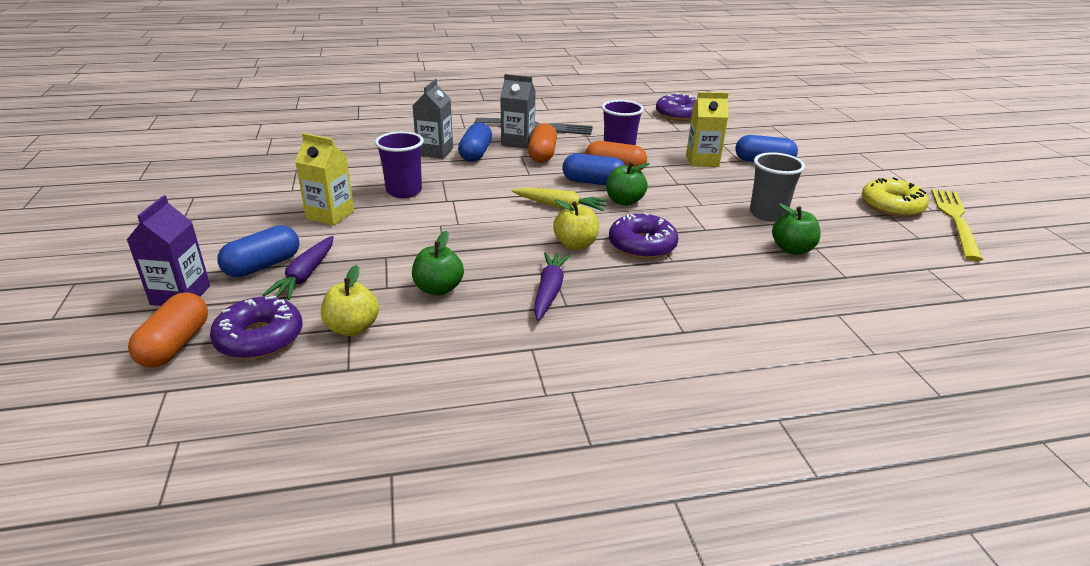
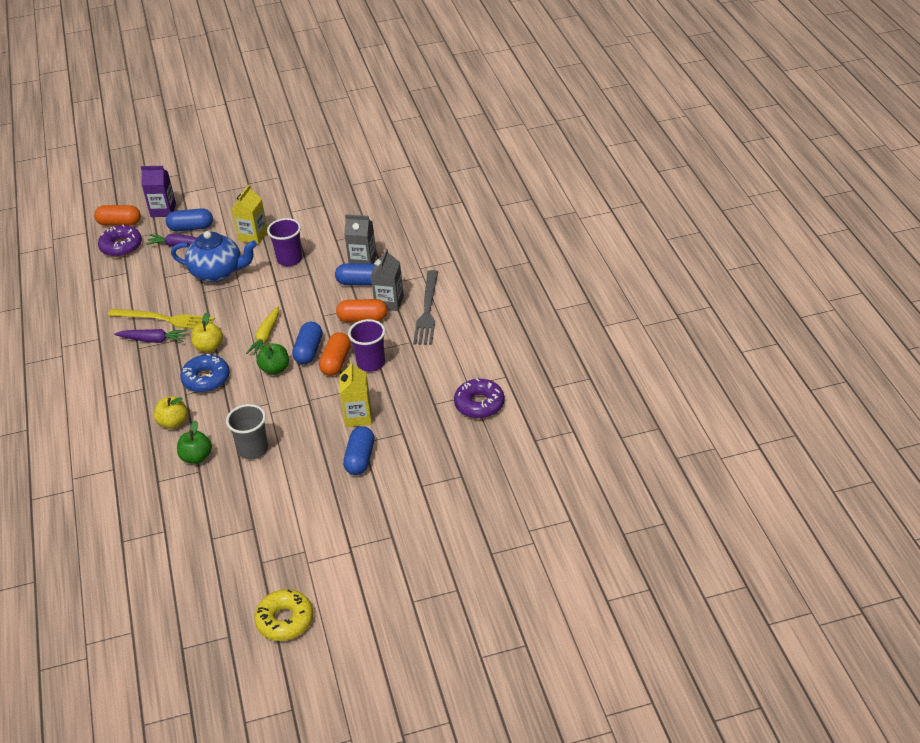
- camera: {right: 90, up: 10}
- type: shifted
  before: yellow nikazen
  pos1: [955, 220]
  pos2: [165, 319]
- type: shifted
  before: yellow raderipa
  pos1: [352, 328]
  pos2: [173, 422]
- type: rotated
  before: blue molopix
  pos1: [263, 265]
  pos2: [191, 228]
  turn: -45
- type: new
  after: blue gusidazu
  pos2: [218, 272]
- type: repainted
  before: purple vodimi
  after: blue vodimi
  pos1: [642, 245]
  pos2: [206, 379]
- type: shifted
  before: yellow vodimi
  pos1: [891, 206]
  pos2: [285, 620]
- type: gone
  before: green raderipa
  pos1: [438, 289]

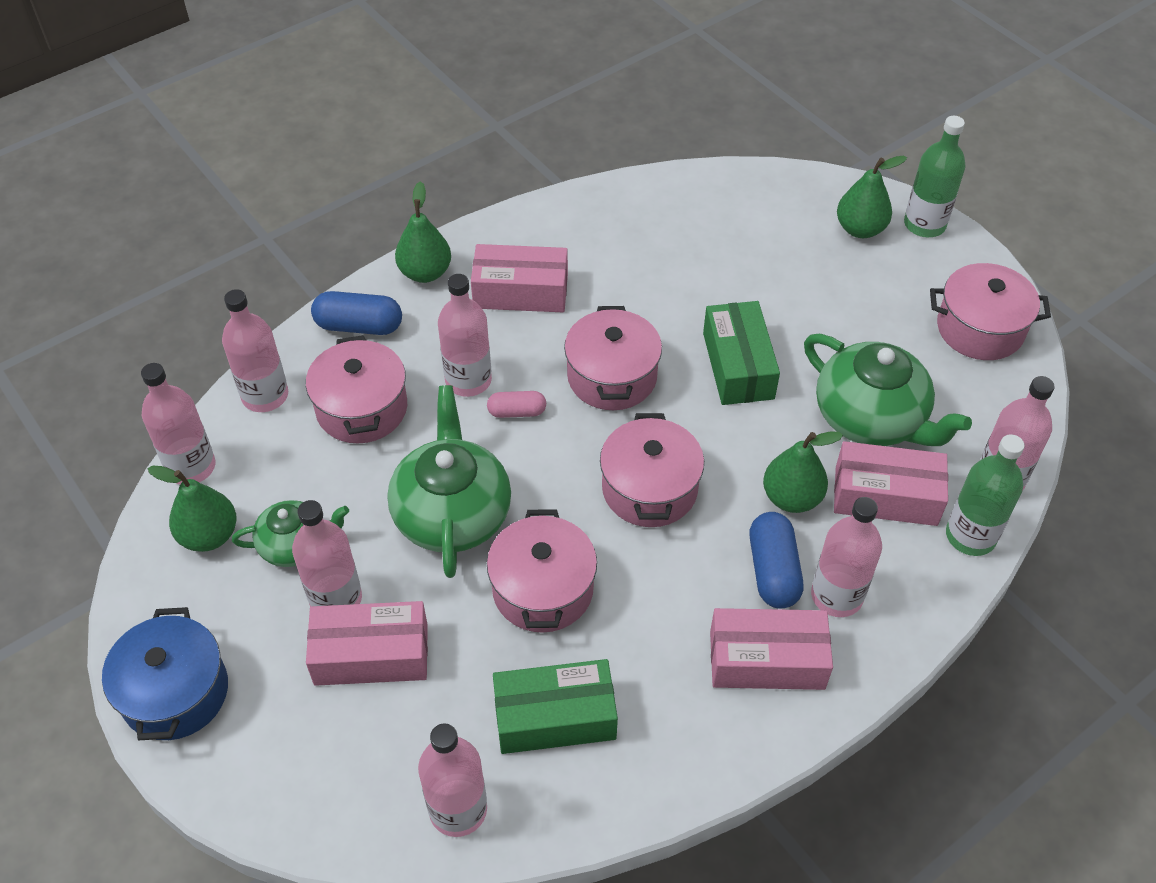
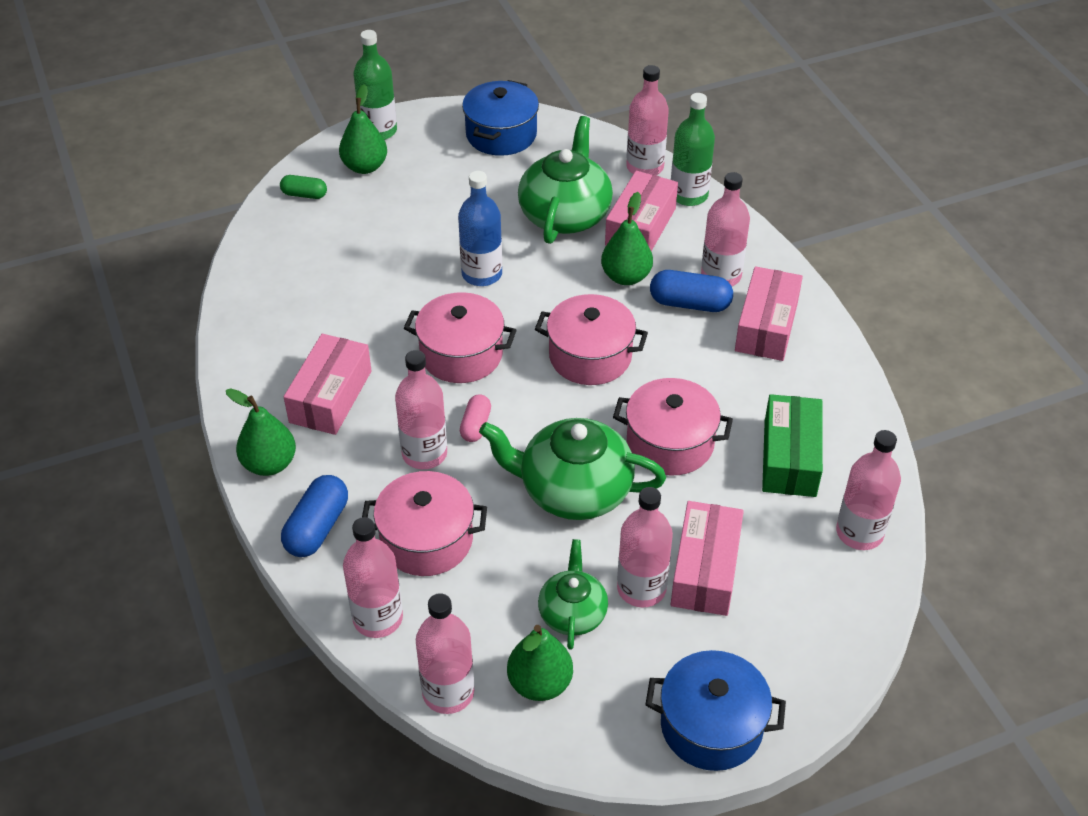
- camera: {right: -75, up: -5}
- type: new
  after: green molopix
  pos2: [304, 194]
- type: swapped
  before: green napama
  after: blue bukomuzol
  pos1: [738, 365]
  pos2: [482, 274]
- type: repainted
  before: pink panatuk
  after: blue panatuk
  pos1: [980, 329]
  pos2: [501, 134]
- type: rotated
  before: green gusidazu
  pos1: [871, 418]
  pos2: [565, 214]
  turn: -45

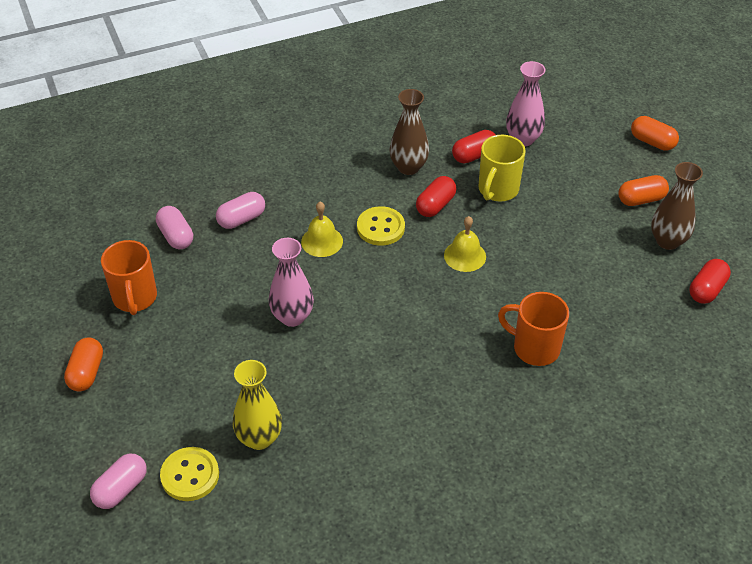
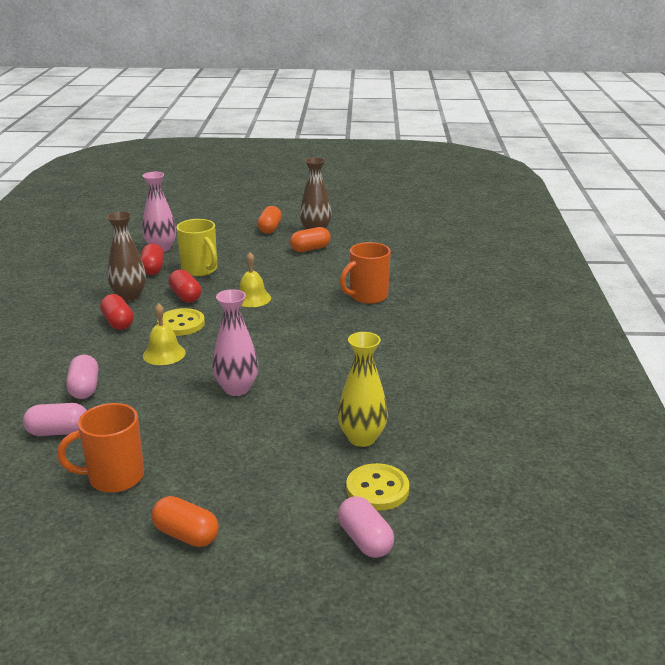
- camera: {right: -65, up: -20}
- type: rotated
  before: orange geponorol
  pos1: [135, 298]
  pos2: [114, 477]
  turn: 150
- type: shifted
  before: red molopix
  pos1: [706, 290]
  pos2: [118, 322]
- type: shifted
  before: orange molopix
  pos1: [652, 142]
  pos2: [310, 249]

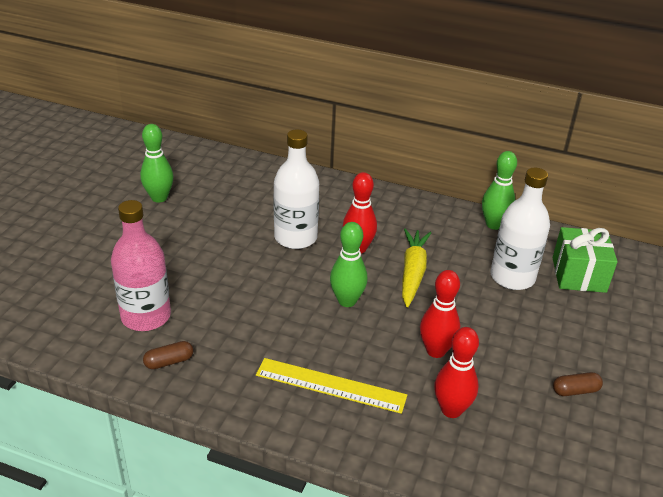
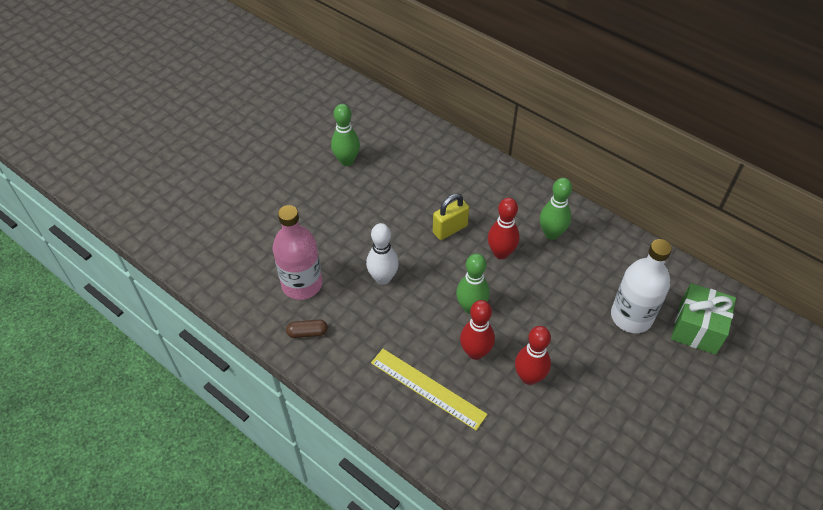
- camera: {right: 20, up: 15}
- type: new
  after: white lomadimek
  pos2: [383, 278]
- type: swapped
  before: white bukomuzol
  after: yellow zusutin
  pos1: [295, 237]
  pos2: [450, 229]
- type: shifted
  before: red lomadimek
  pos1: [451, 410]
  pos2: [475, 352]
- type: shifted
  before: green lomadimek
  pos1: [494, 224]
  pos2: [551, 233]
- type: gone
  before: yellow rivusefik
  pos1: [412, 272]
- type: gone
  before: brown molopix
  pos1: [575, 391]

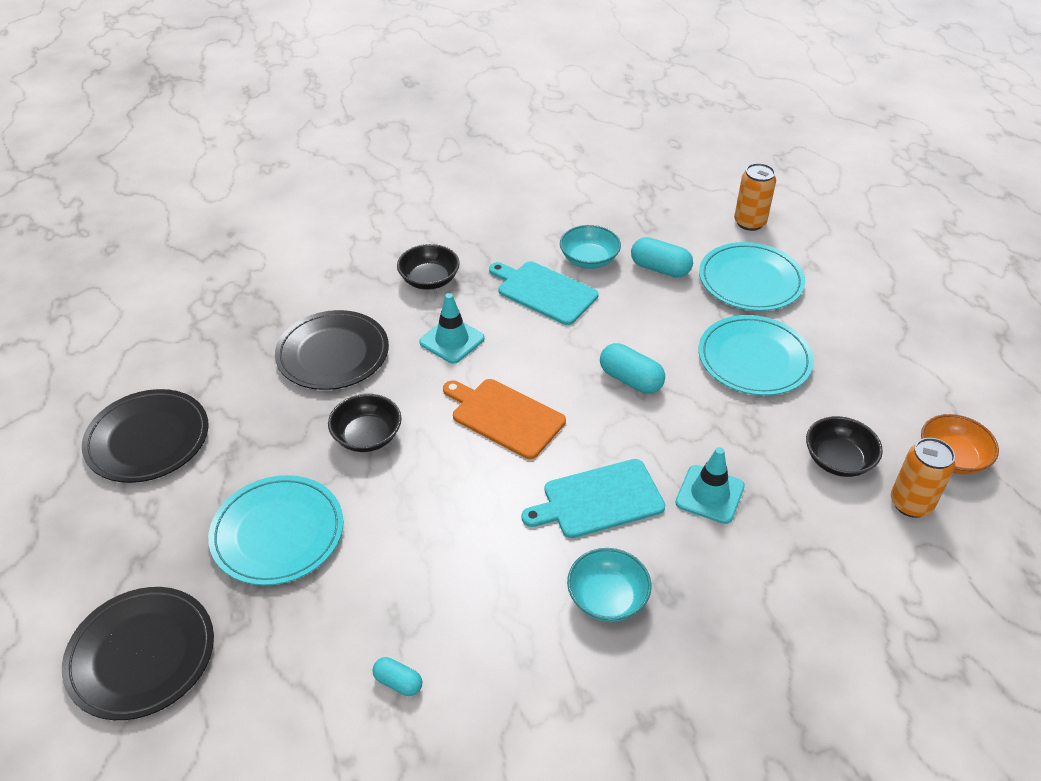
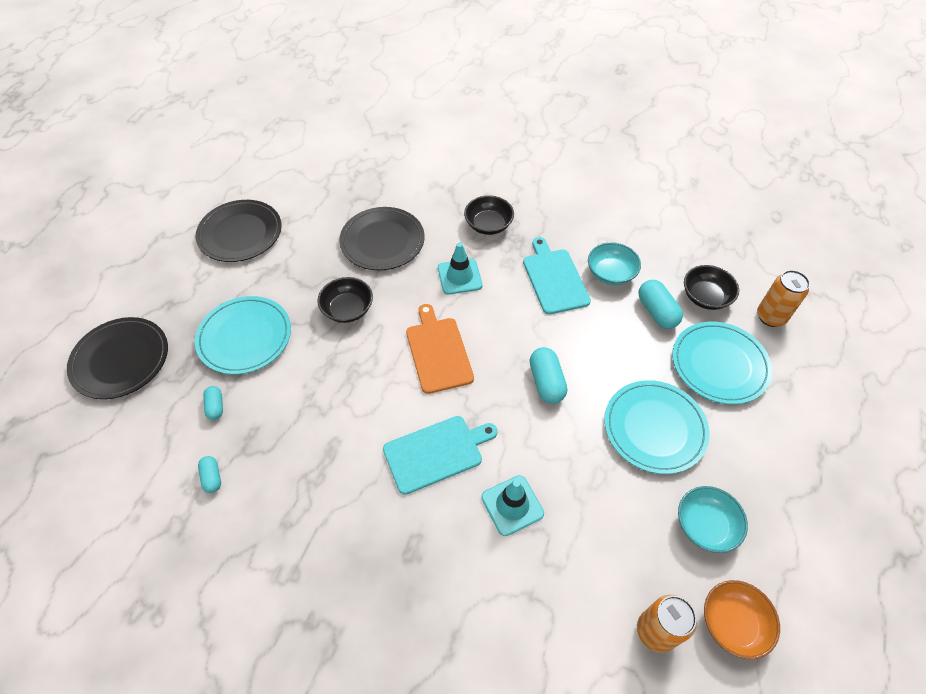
- camera: {right: 40, up: 10}
- type: new
  after: turquoise molopix
  pos2: [215, 406]
- type: rotated
  before: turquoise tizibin
  pos1: [599, 500]
  pos2: [436, 452]
  turn: 135
- type: shifted
  before: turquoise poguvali
  pos1: [607, 598]
  pos2: [705, 525]
- type: shifted
  before: black poguvali
  pos1: [838, 460]
  pos2: [705, 297]

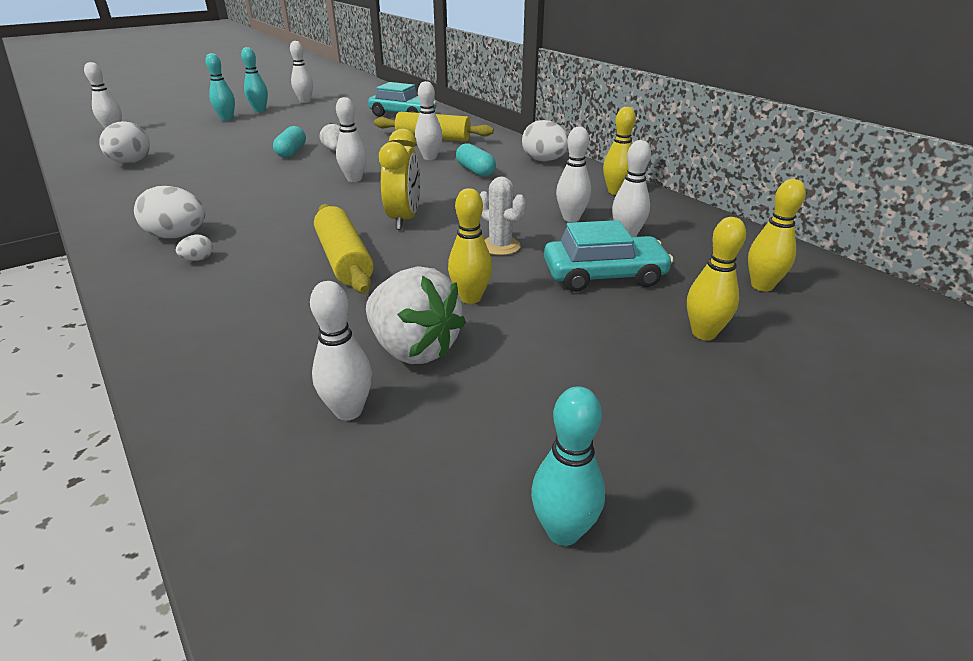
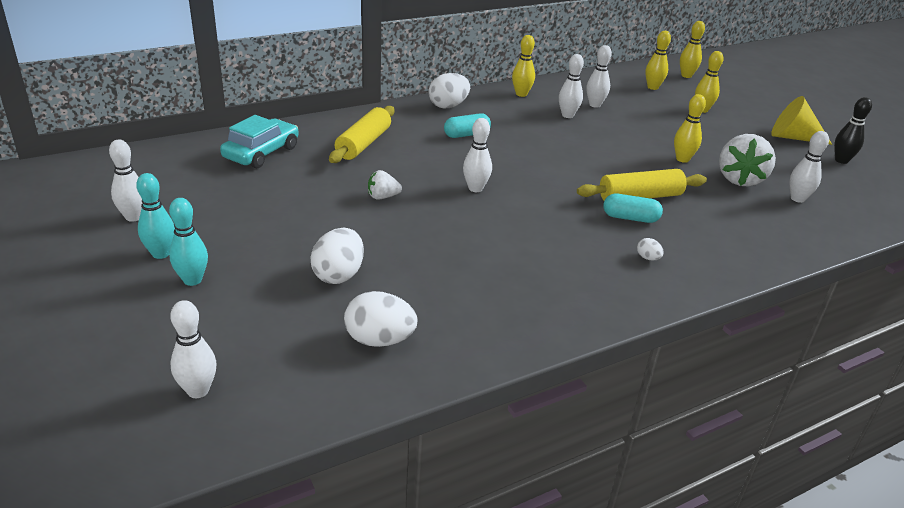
- camera: {right: -85, up: 0}
- type: shifted
  before: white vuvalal
  pos1: [178, 236]
  pos2: [338, 275]
- type: shifted
  before: turquoise molopix
  pos1: [291, 152]
  pos2: [630, 218]
- type: new
  after: yellow lomadimek
  pos2: [686, 76]
- type: rotated
  before: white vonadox
  pos1: [414, 348]
  pos2: [740, 179]
  turn: 150
- type: new
  after: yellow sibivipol
  pos2: [793, 137]
- type: repainted
  before: turquoise lomadimek
  after: black lomadimek
  pos1: [563, 531]
  pos2: [841, 160]
- type: gone
  before: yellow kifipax
  pos1: [404, 219]
- type: gone
  before: white lomadimek
  pos1: [429, 157]
- type: gone
  before: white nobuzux
  pos1: [500, 246]
- type: gone
  before: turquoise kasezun
  pos1: [604, 275]

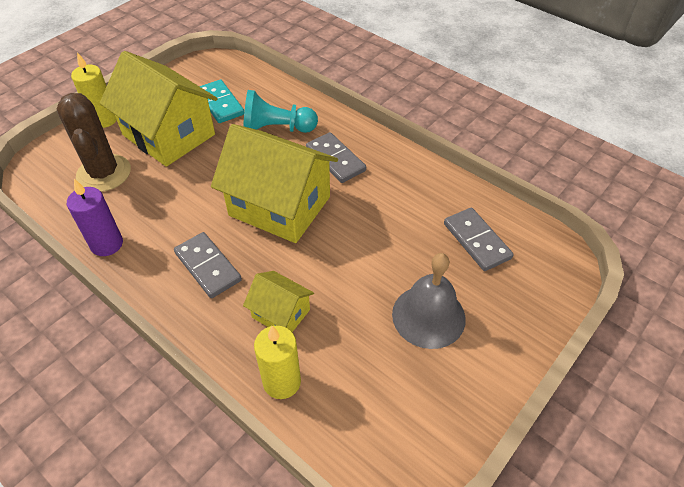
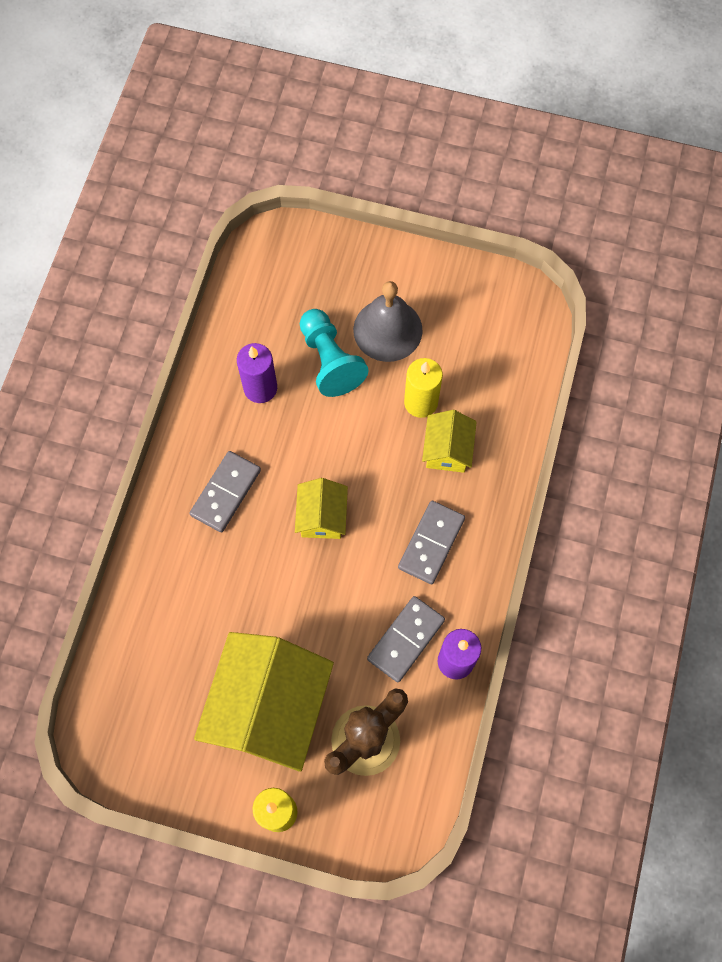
- camera: {right: -115, up: 20}
- type: new
  after: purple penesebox
  pos2: [260, 388]
- type: scaled
  before: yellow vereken
  pos1: [279, 206]
  pos2: [322, 517]
  scale: 0.49
- type: shifted
  before: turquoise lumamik
  pos1: [276, 129]
  pos2: [330, 361]
- type: shifted
  before: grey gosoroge
  pos1: [477, 241]
  pos2: [405, 639]
- type: shifted
  before: yellow penesebox
  pos1: [282, 382]
  pos2: [421, 402]
- type: gone
  before: turquoise gosoroge
  pos1: [220, 103]

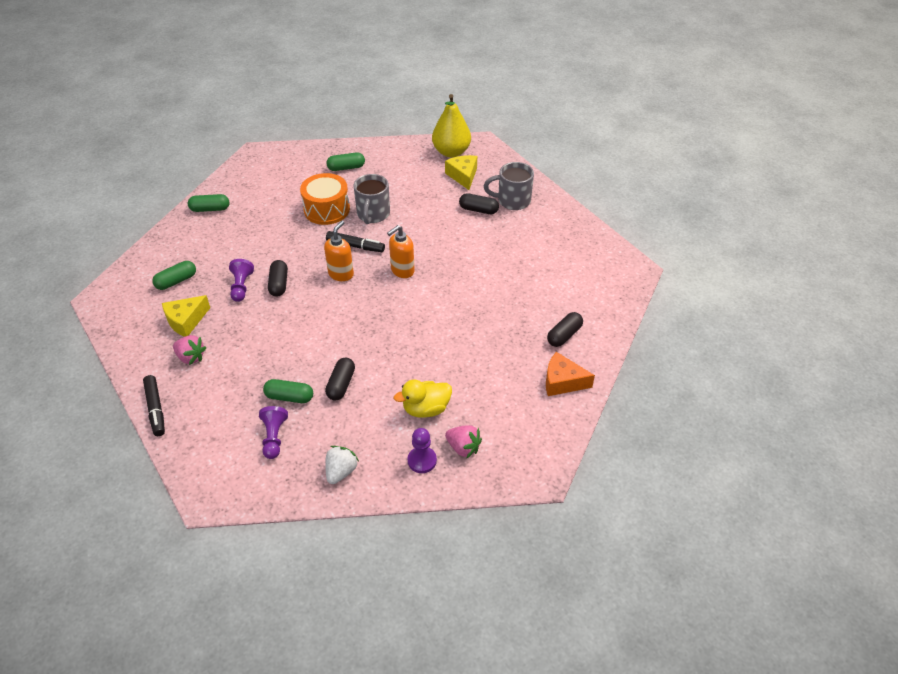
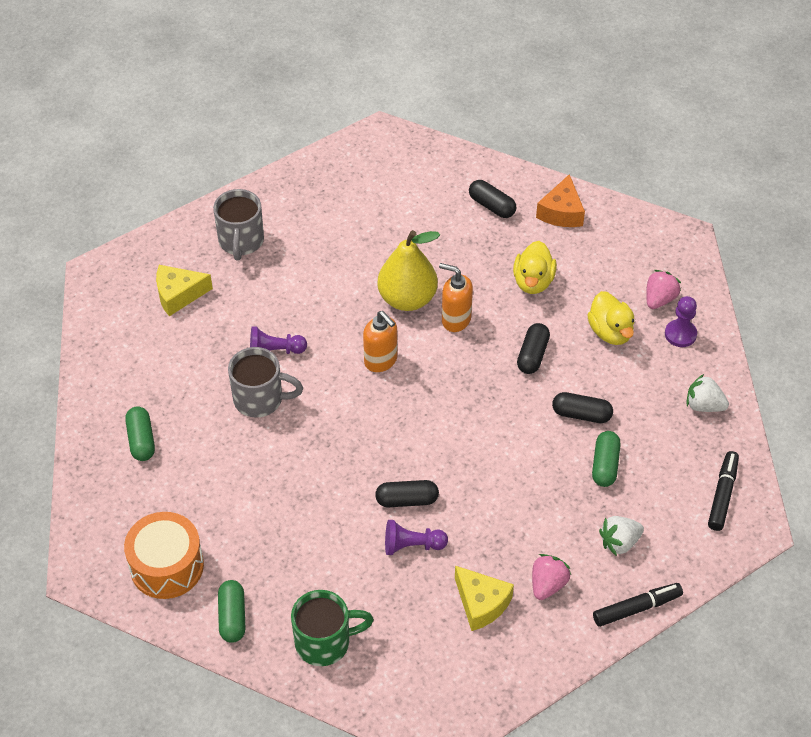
- camera: {right: -90, up: 5}
- type: shifted
  before: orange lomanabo
  pos1: [327, 209]
  pos2: [167, 566]
- type: shifted
  before: purple lumamik
  pos1: [274, 437]
  pos2: [275, 351]
- type: new
  after: green geponorol
  pos2: [325, 642]
- type: shifted
  before: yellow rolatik
  pos1: [451, 152]
  pos2: [407, 299]
- type: shifted
  before: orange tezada
  pos1: [341, 274]
  pos2: [455, 319]
- type: new
  after: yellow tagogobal
  pos2: [533, 282]
- type: shifted
  before: black molopix
  pos1: [478, 210]
  pos2: [532, 355]
- type: new
  after: white vonadox
  pos2: [619, 542]
- type: shifted
  before: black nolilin
  pos1: [355, 246]
  pos2: [722, 495]
- type: gone
  before: green molopix
  pos1: [176, 281]

